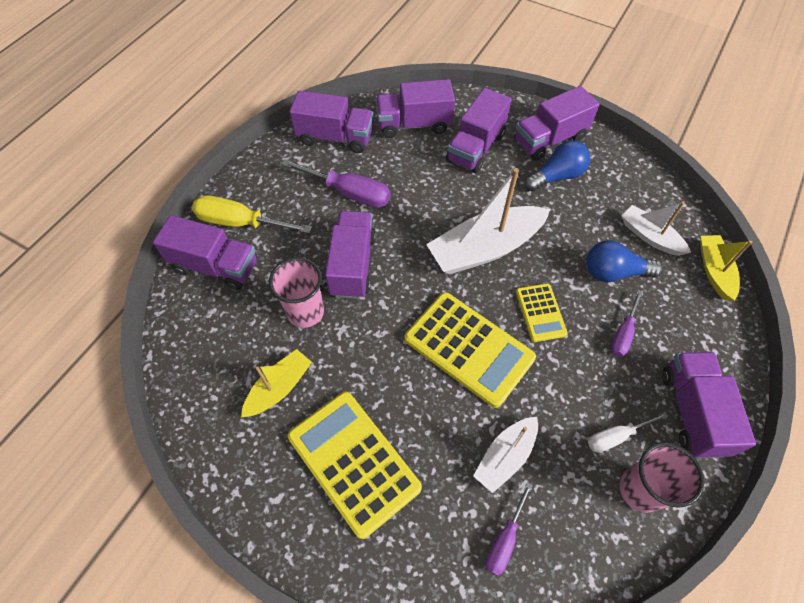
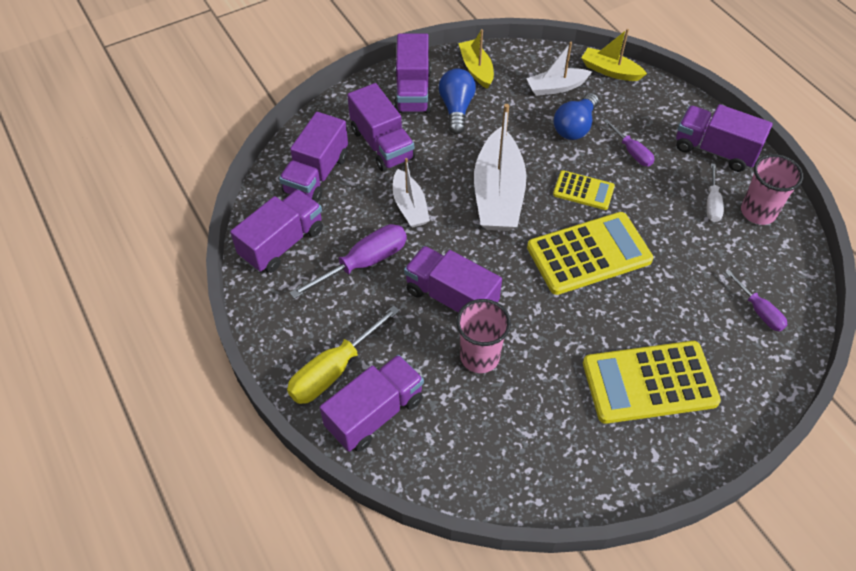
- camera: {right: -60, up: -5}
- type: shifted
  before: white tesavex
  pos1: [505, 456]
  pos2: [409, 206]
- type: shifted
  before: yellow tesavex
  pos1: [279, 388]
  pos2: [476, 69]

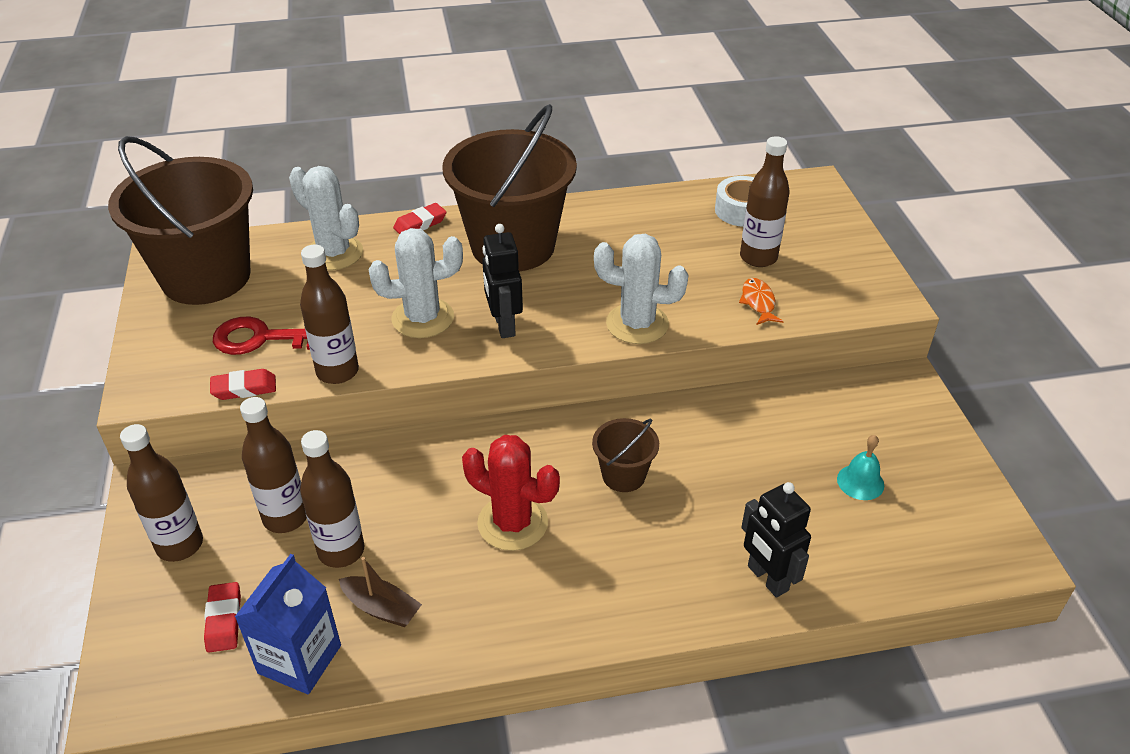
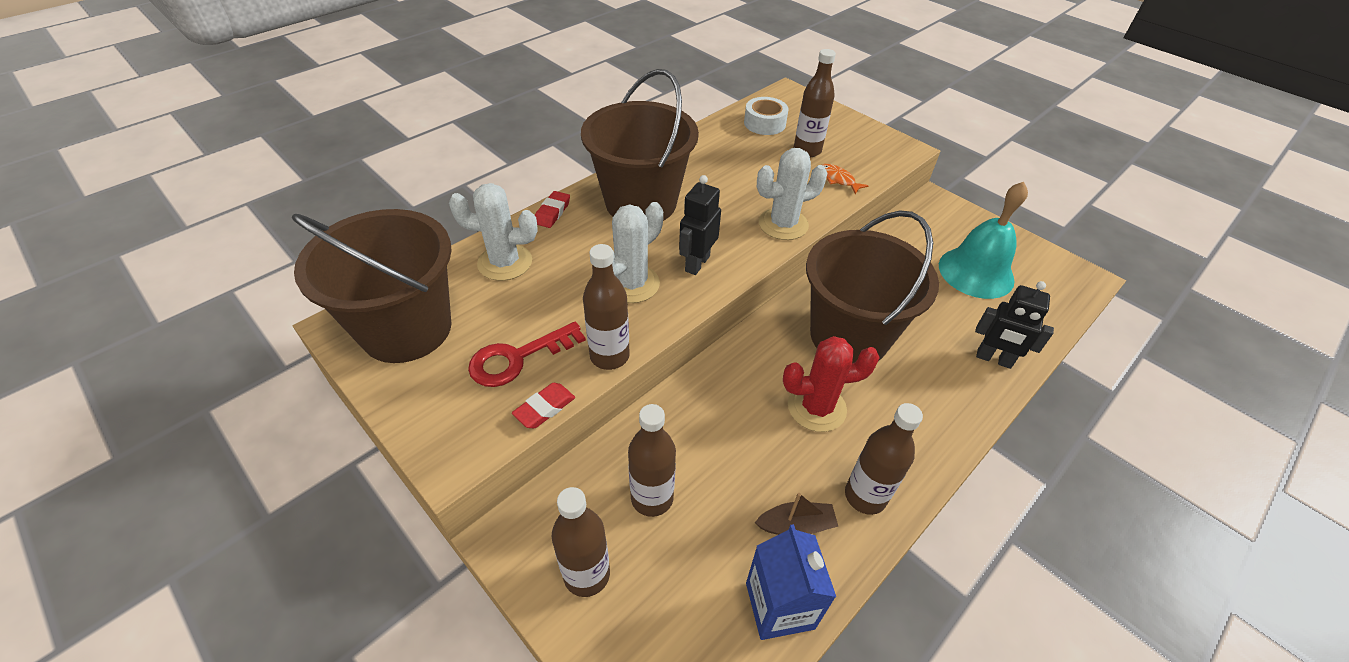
- camera: {right: -35, up: 5}
- type: rotated
  before: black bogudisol
  pos1: [504, 325]
  pos2: [697, 263]
  turn: 75
- type: scaled
  before: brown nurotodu
  pos1: [623, 475]
  pos2: [849, 336]
  scale: 2.28
- type: shifted
  before: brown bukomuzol
  pos1: [341, 551]
  pos2: [865, 496]
- type: scaled
  before: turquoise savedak
  pos1: [860, 482]
  pos2: [976, 272]
  scale: 2.21
- type: gone
  before: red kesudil
  pos1: [224, 620]

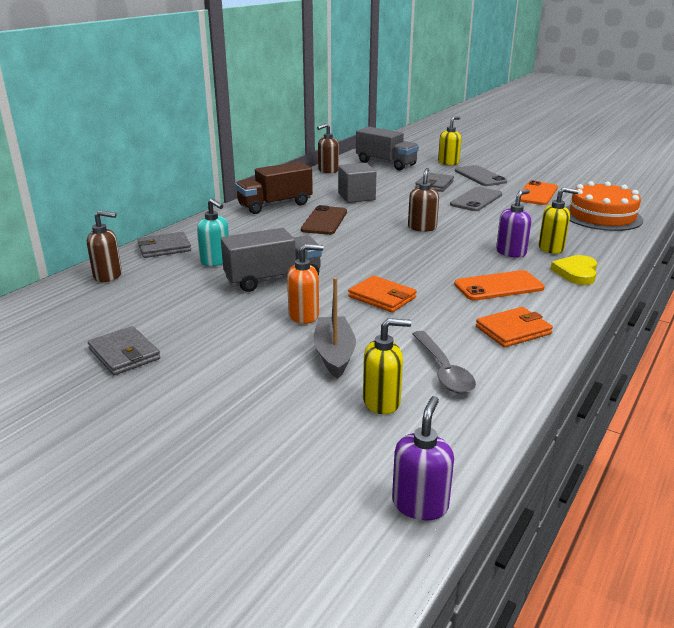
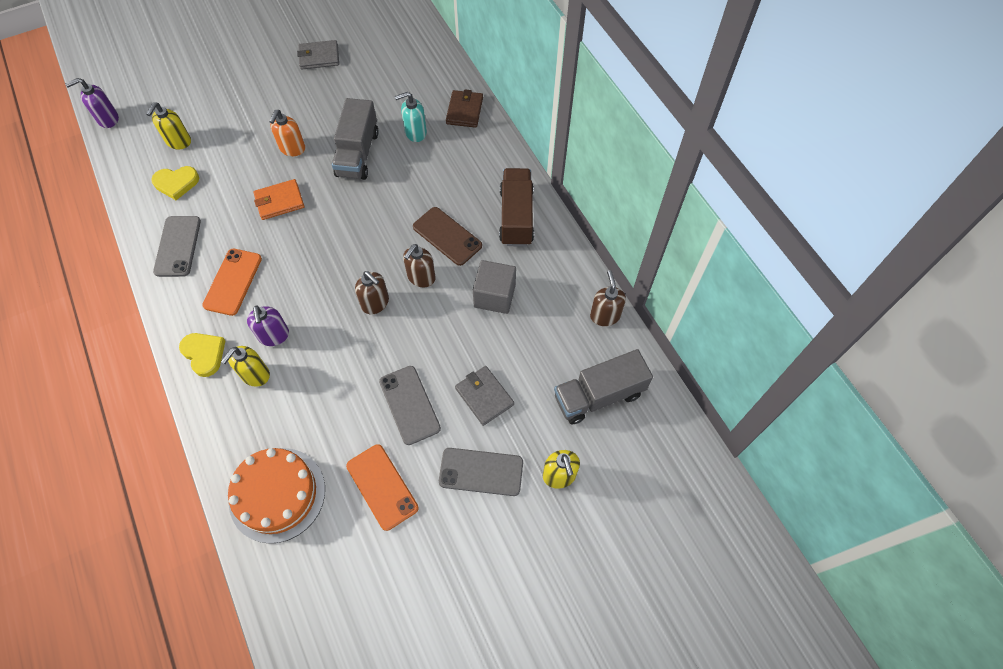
- camera: {right: 120, up: 35}
- type: rotated
  before: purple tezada
  pos1: [420, 504]
  pos2: [108, 119]
  turn: 105
- type: swapped
  before: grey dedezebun
  after: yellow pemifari
  pos1: [444, 370]
  pos2: [176, 183]
- type: swapped
  before: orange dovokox
  after: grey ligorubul
  pos1: [513, 330]
  pos2: [178, 246]
- type: shifted
  before: brown tezada
  pos1: [108, 276]
  pos2: [421, 277]
- type: repainted
  before: grey dovokox
  after: brown dovokox
  pos1: [164, 248]
  pos2: [464, 111]
- type: gone
  before: grey tesavex
  pos1: [334, 354]

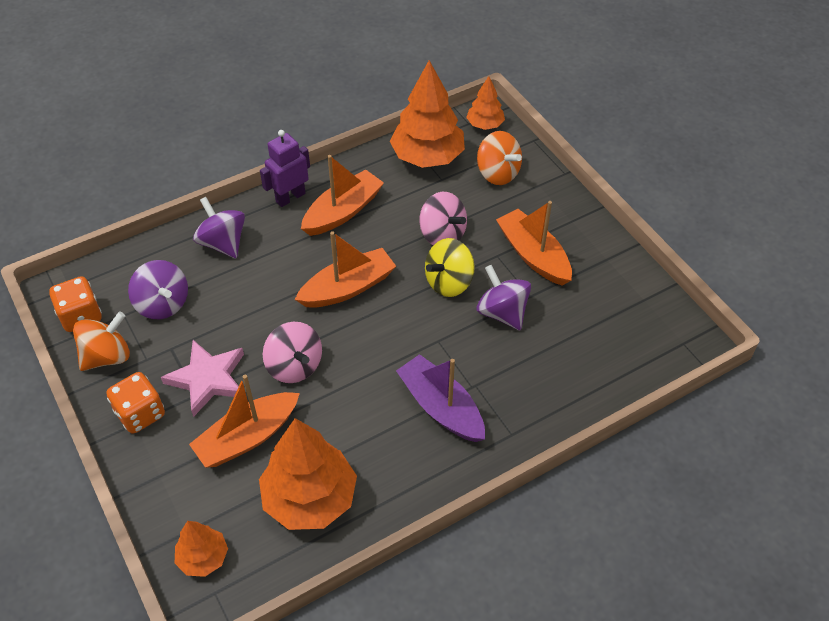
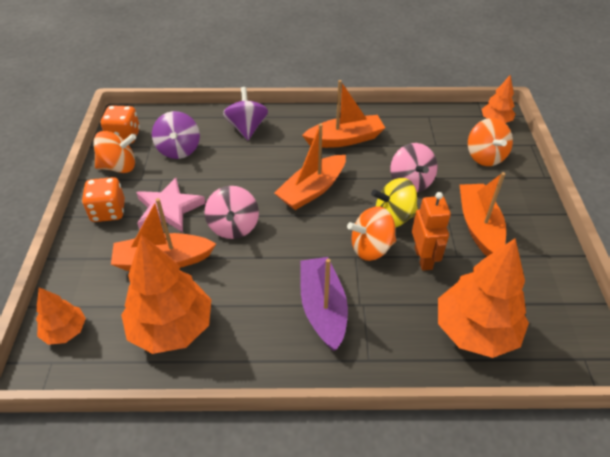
- camera: {right: 30, up: -5}
- type: rotated
  before: orange tesavex
  pos1: [348, 287]
  pos2: [312, 190]
  turn: 135
- type: new
  after: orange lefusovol
  pos2: [371, 248]
- type: swapped
  before: purple lefusovol
  after: orange bogudisol
  pos1: [502, 312]
  pos2: [423, 258]
- type: shifted
  before: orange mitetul
  pos1: [427, 157]
  pos2: [475, 331]
- type: gone
  before: purple bogudisol
  pos1: [290, 197]

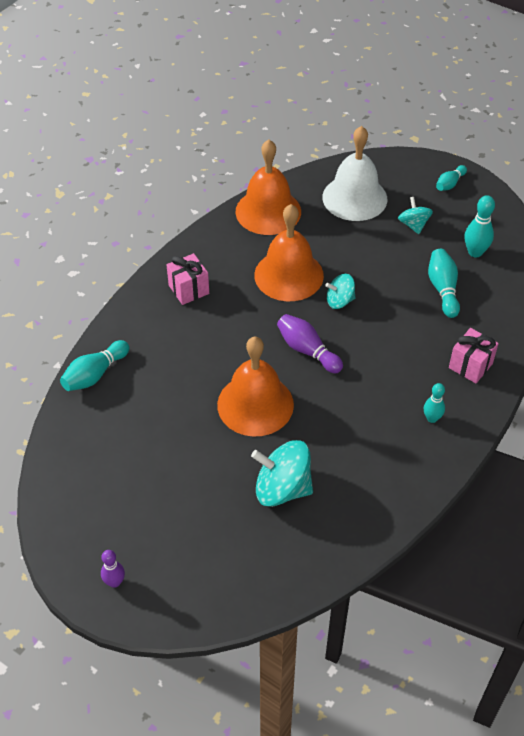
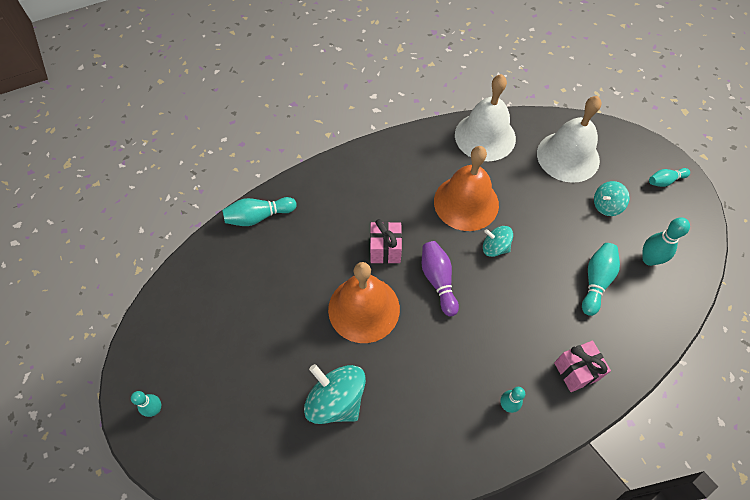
- camera: {right: 30, up: 10}
- type: repainted
  before: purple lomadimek
  after: turquoise lomadimek
  pos1: [114, 582]
  pos2: [155, 409]
- type: shifted
  before: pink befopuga
  pos1: [189, 289]
  pos2: [385, 250]
- type: repainted
  before: orange savedak
  after: white savedak
  pos1: [268, 211]
  pos2: [485, 136]
- type: rotated
  before: turquoise lefusovol
  pos1: [413, 225]
  pos2: [606, 206]
  turn: -135

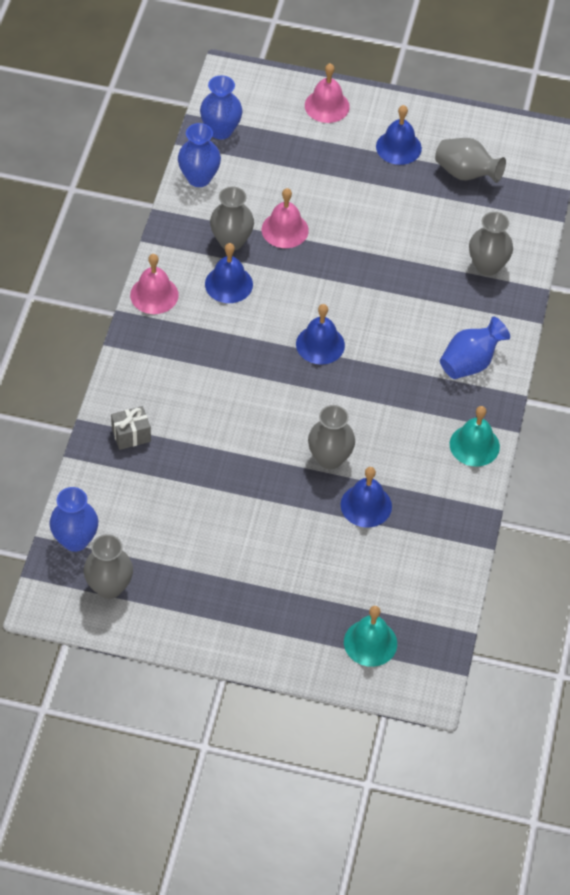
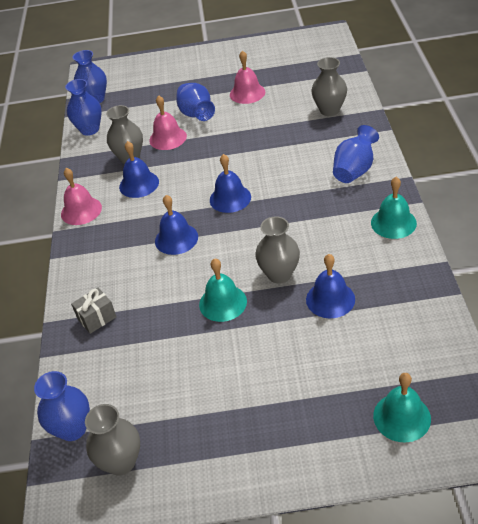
- camera: {right: -10, up: -10}
- type: shifted
  before: blue savedak
  pos1: [398, 147]
  pos2: [176, 239]
- type: new
  after: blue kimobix
  pos2: [196, 115]
- type: new
  after: turquoise savedak
  pos2: [223, 303]
- type: shifted
  before: pink savedak
  pos1: [327, 106]
  pos2: [247, 93]
- type: gone
  before: grey kimobix
  pos1: [466, 173]

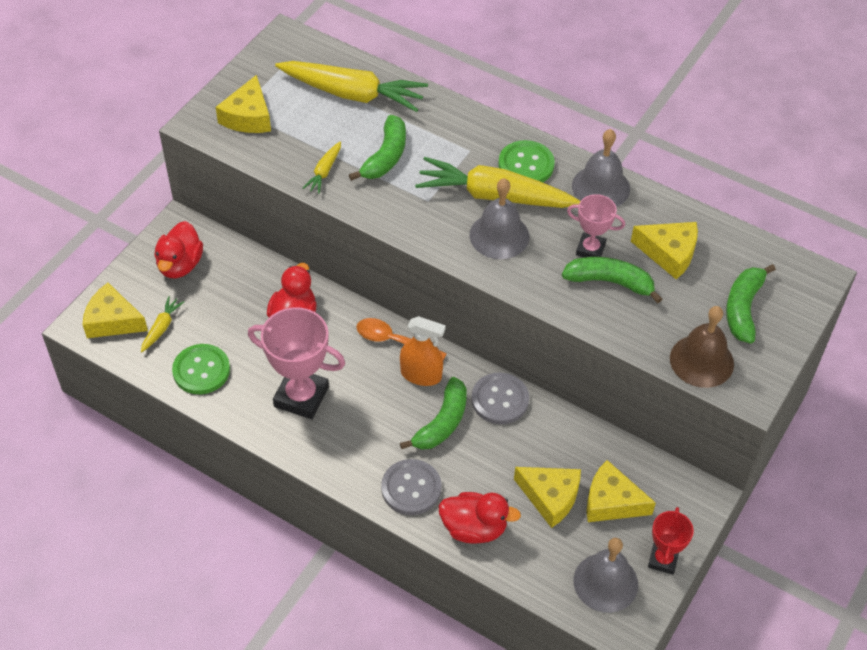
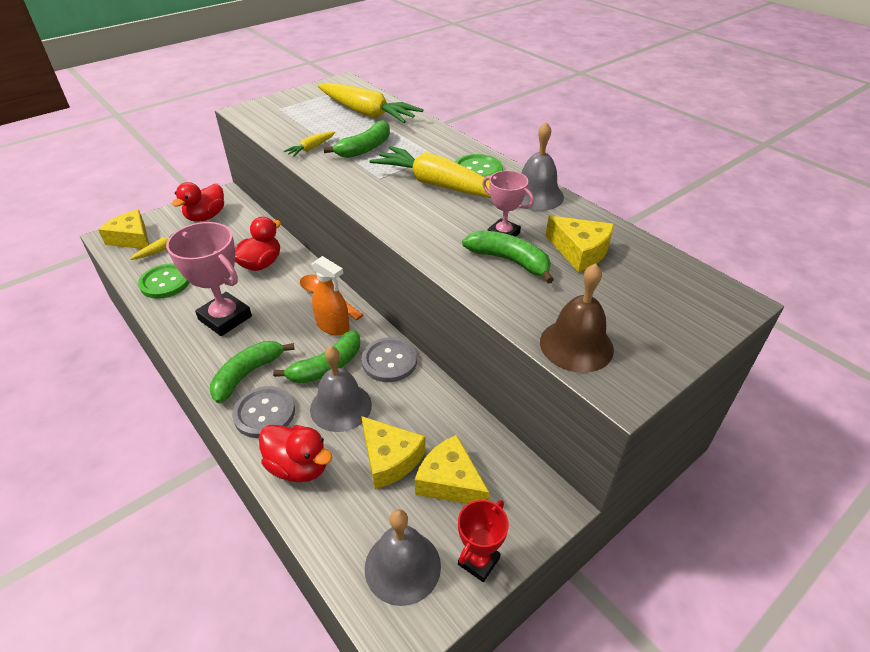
- camera: {right: 20, up: -10}
- type: shifted
  before: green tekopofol
  pos1: [743, 308]
  pos2: [247, 374]
- type: shifted
  before: grey savedak
  pos1: [499, 235]
  pos2: [341, 406]
- type: gone
  before: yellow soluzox
  pos1: [248, 116]

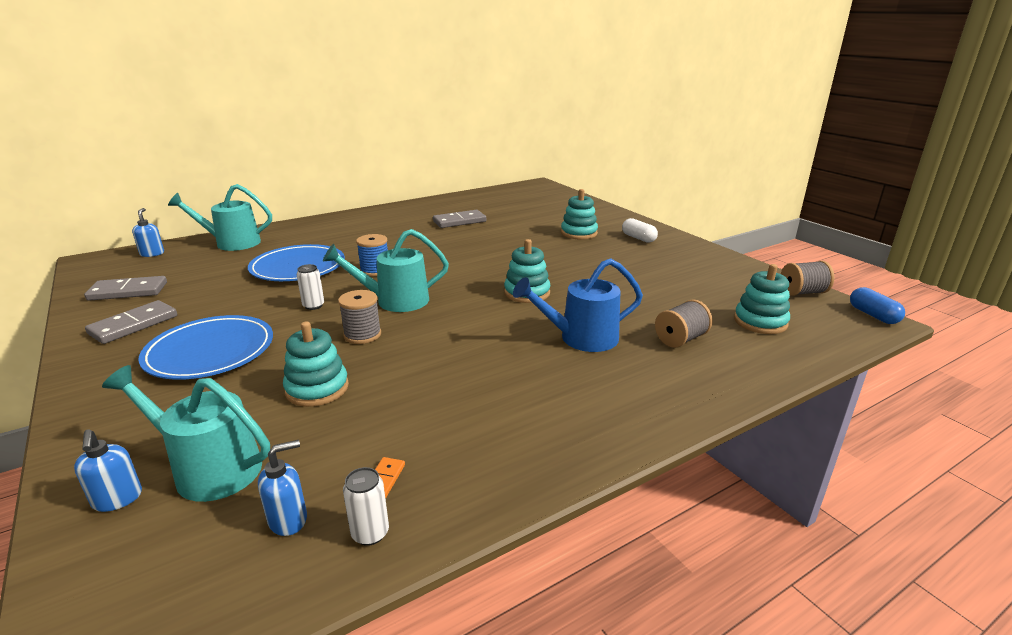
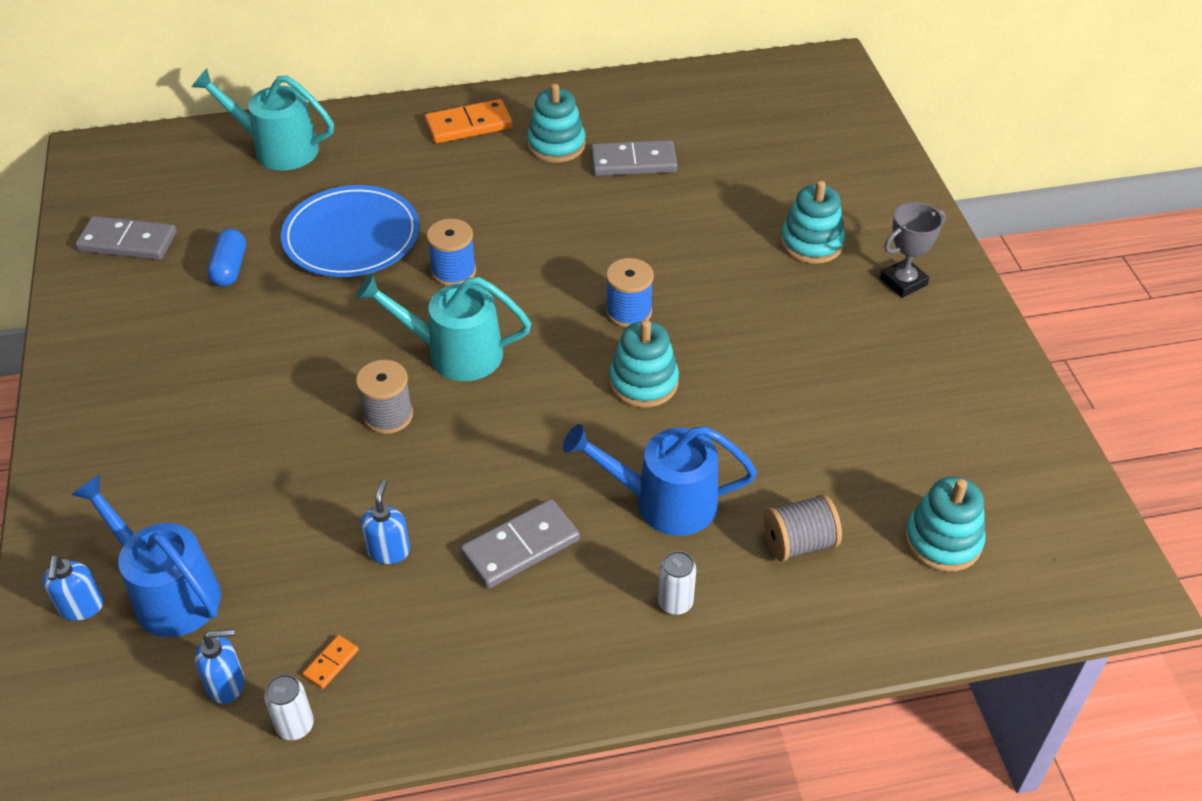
- camera: {right: 20, up: 20}
- type: repainted
  before: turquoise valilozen
  after: blue valilozen
  pos1: [208, 468]
  pos2: [168, 592]
- type: shifted
  before: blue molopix
  pos1: [873, 315]
  pos2: [230, 268]
- type: shifted
  before: blue tezada
  pos1: [152, 254]
  pos2: [389, 550]
- type: new
  after: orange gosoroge
  pos2: [469, 125]
- type: shifted
  before: grey gosoroge
  pos1: [133, 325]
  pos2: [520, 546]
- type: shifted
  before: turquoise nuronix
  pos1: [317, 388]
  pos2: [556, 145]
- type: new
  after: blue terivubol
  pos2: [629, 312]
- type: shifted
  before: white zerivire
  pos1: [313, 306]
  pos2: [675, 603]
- type: swapped
  before: white molopix
  after: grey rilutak
  pos1: [638, 238]
  pos2: [903, 282]
- type: gone
  before: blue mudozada
  pos1: [210, 351]
- type: gone
  before: grey terivubol
  pos1: [802, 292]

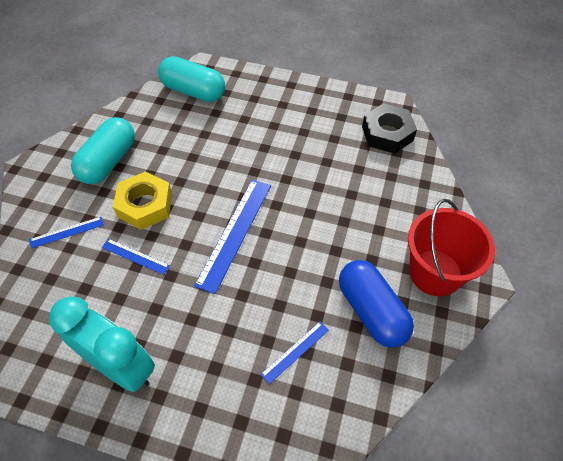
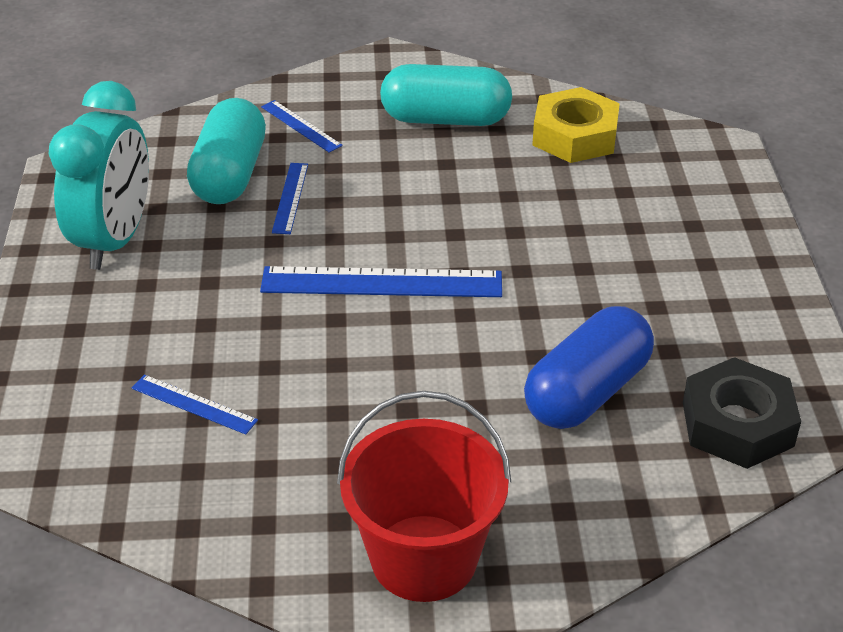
- camera: {right: 70, up: -15}
- type: shifted
  before: turquoise molopix
  pos1: [193, 91]
  pos2: [230, 175]
- type: shifted
  before: blue molopix
  pos1: [371, 311]
  pos2: [587, 392]
- type: shifted
  before: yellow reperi
  pos1: [145, 205]
  pos2: [574, 136]

